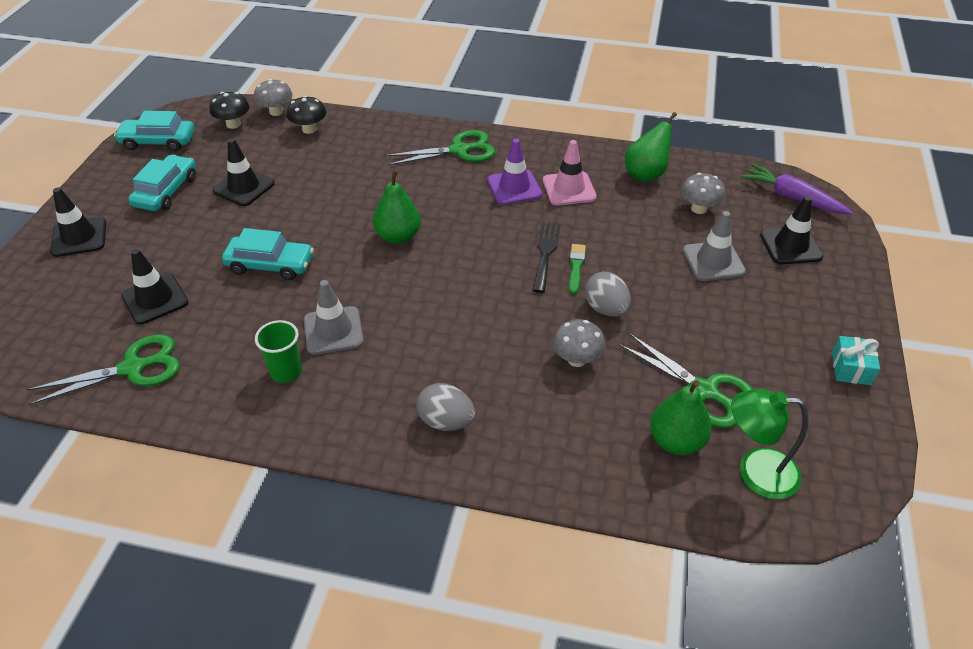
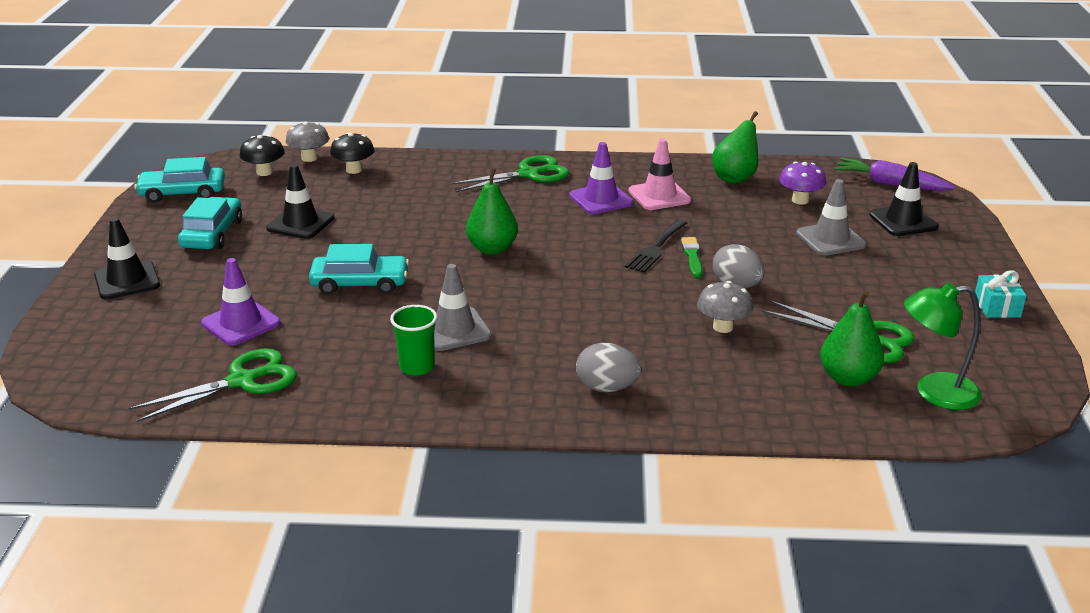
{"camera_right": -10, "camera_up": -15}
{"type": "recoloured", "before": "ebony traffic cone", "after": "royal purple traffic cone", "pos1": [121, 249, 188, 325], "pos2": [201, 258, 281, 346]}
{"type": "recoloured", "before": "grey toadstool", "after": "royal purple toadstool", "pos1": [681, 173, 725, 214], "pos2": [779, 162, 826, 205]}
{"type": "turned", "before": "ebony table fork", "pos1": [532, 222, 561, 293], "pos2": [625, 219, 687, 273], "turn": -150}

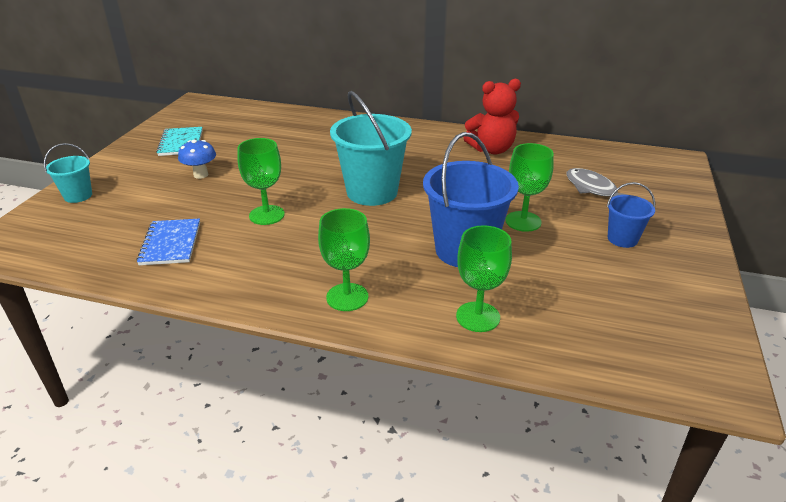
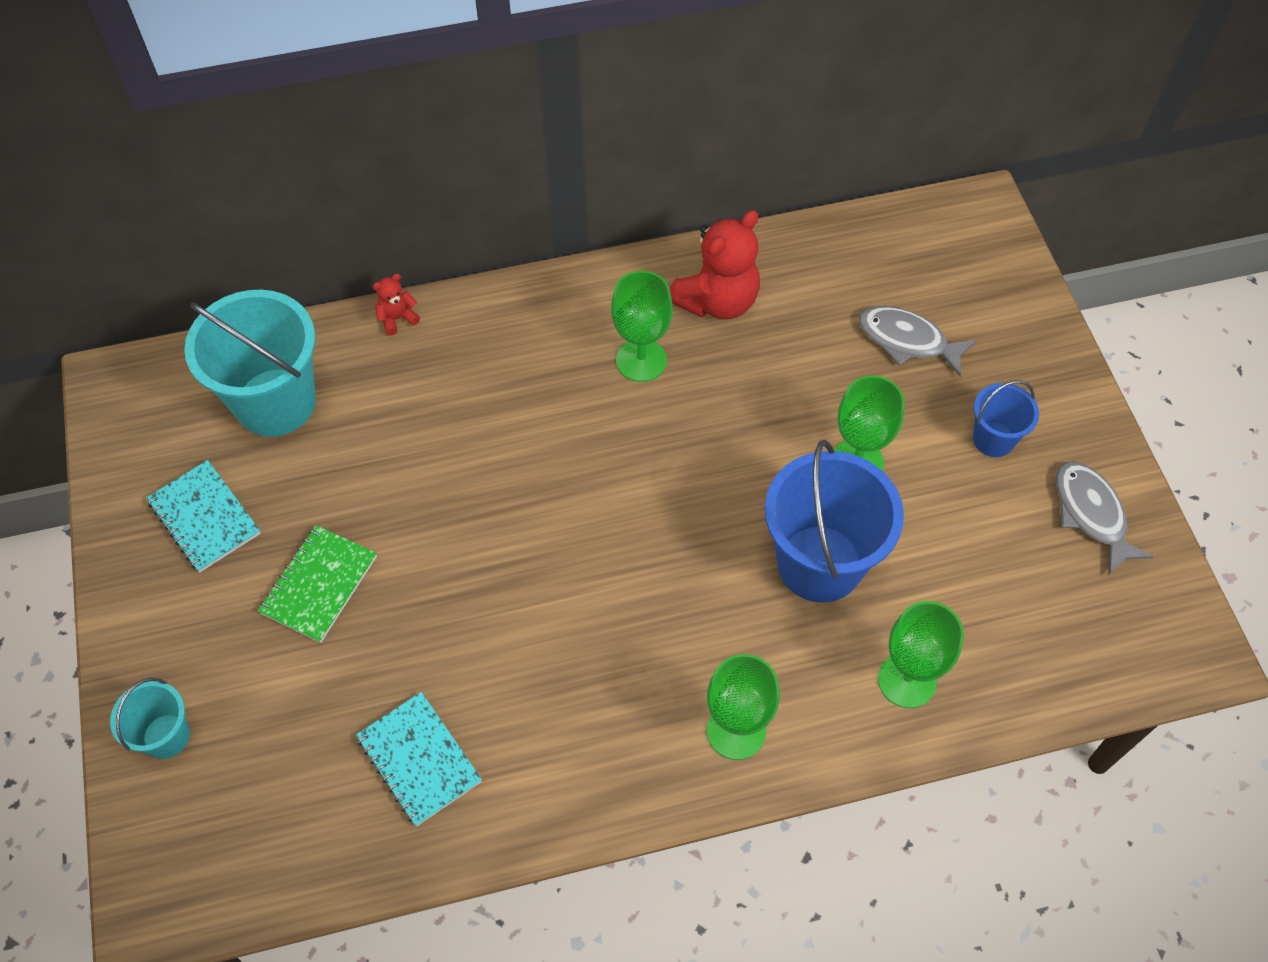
{"camera_right": -30, "camera_up": 25}
{"type": "added", "after": "crimson teddy bear", "pos2": [373, 274, 420, 336]}
{"type": "added", "after": "grey fish", "pos2": [1056, 461, 1153, 575]}
{"type": "moved", "before": "leaf-green goblet", "pos1": [238, 138, 285, 225], "pos2": [611, 271, 673, 382]}
{"type": "moved", "before": "turquoise pail", "pos1": [330, 91, 412, 206], "pos2": [184, 290, 316, 437]}
{"type": "replaced", "before": "cobalt toadstool", "after": "leaf-green notepad", "pos1": [178, 140, 216, 179], "pos2": [258, 525, 377, 643]}
{"type": "recoloured", "before": "cobalt notepad", "after": "turquoise notepad", "pos1": [136, 218, 200, 265], "pos2": [356, 692, 482, 827]}

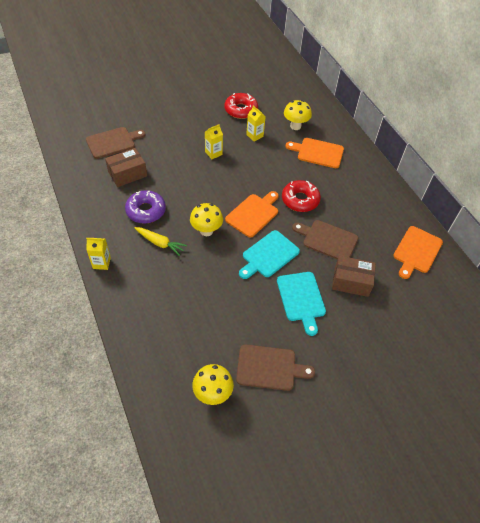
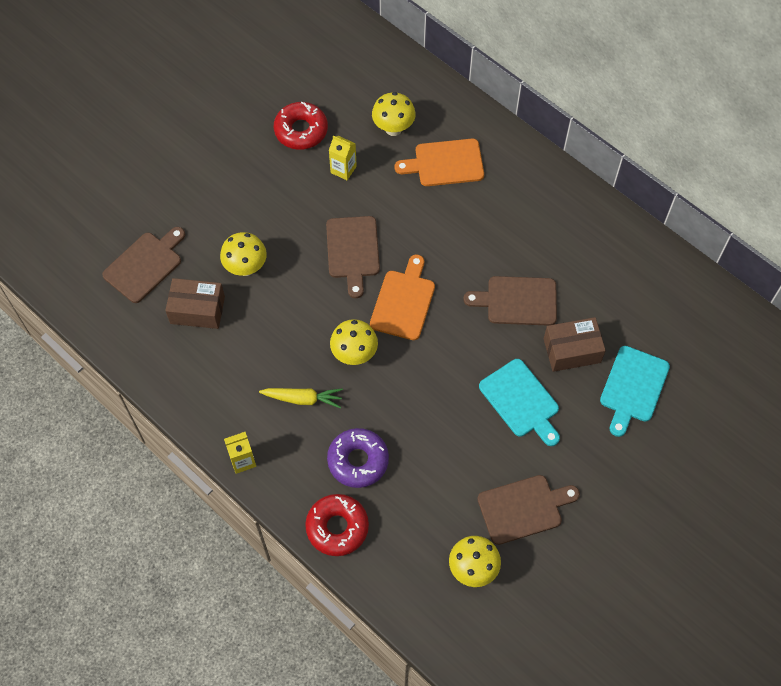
{"camera_right": -20, "camera_up": 10}
{"type": "removed", "before": "bright yellow juice carton", "pos1": [205, 124, 223, 159]}
{"type": "removed", "before": "bright orange cutting board", "pos1": [393, 226, 443, 279]}
{"type": "added", "after": "bright yellow toadstool", "pos2": [220, 232, 267, 276]}
{"type": "added", "after": "russet cutting board", "pos2": [326, 216, 380, 298]}
{"type": "moved", "before": "royal purple donut", "pos1": [125, 190, 166, 224], "pos2": [327, 428, 389, 488]}
{"type": "moved", "before": "turquoise cutting board", "pos1": [239, 230, 300, 279], "pos2": [600, 346, 670, 437]}
{"type": "moved", "before": "crimson donut", "pos1": [282, 180, 321, 212], "pos2": [305, 494, 369, 556]}
{"type": "turned", "before": "russet package", "pos1": [105, 148, 147, 187], "pos2": [165, 278, 225, 329], "turn": 60}

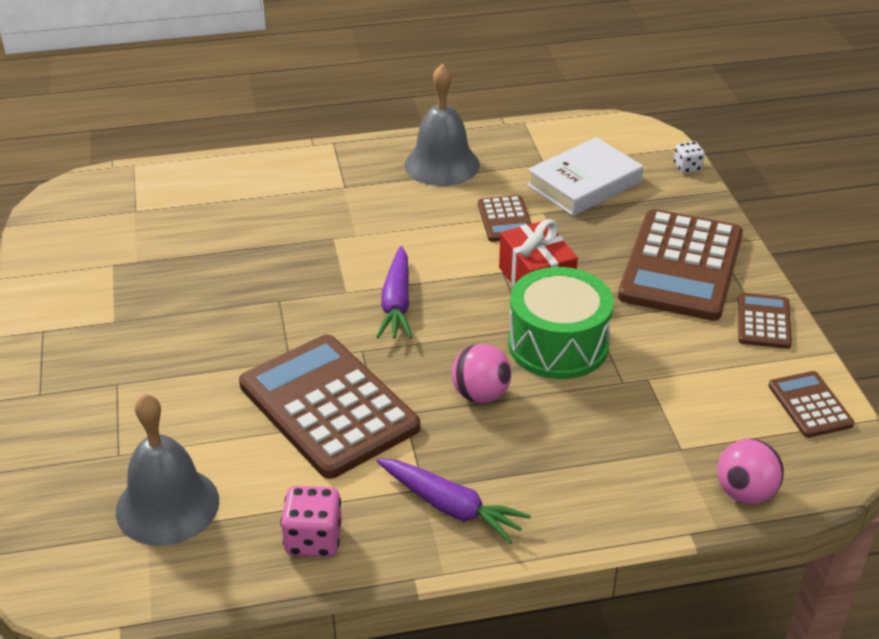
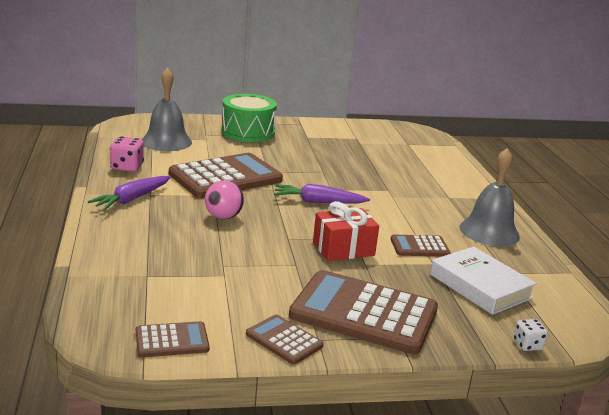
{"camera_right": 90, "camera_up": -15}
{"type": "removed", "before": "pink sphere", "pos1": [717, 439, 784, 504]}
{"type": "moved", "before": "leaf-green snare drum", "pos1": [508, 267, 614, 379], "pos2": [222, 94, 277, 142]}
{"type": "turned", "before": "russet calculator", "pos1": [738, 293, 792, 349], "pos2": [246, 314, 324, 365], "turn": -150}

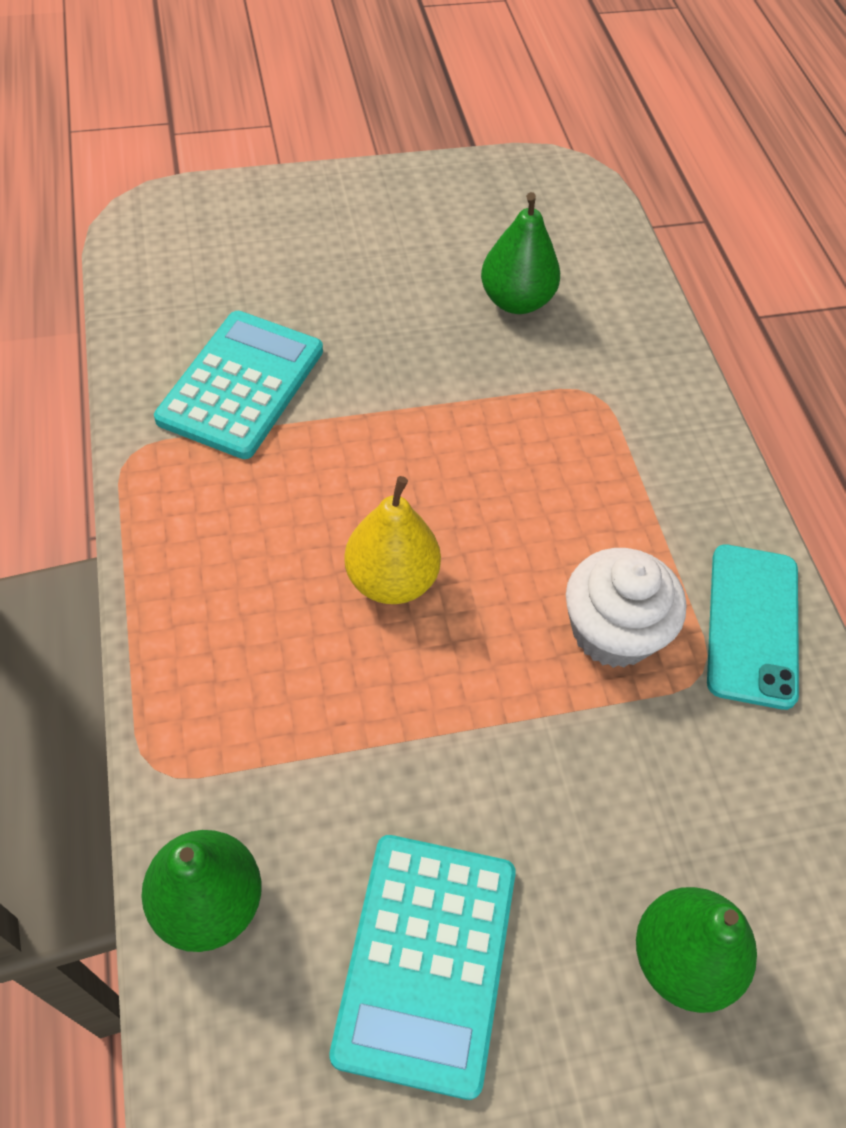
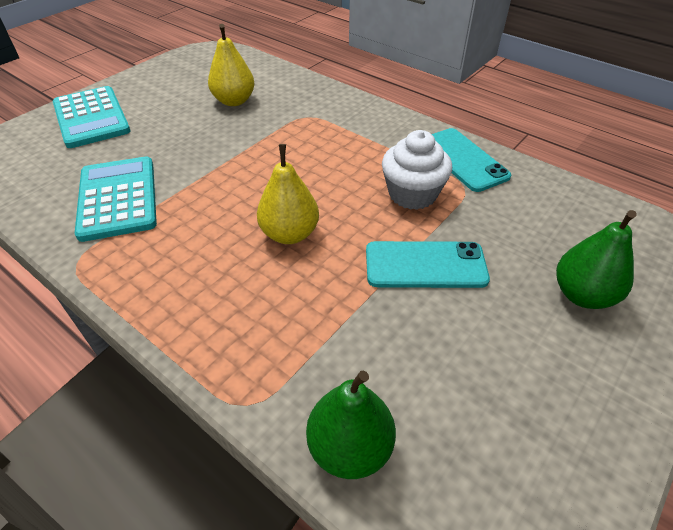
{"camera_right": -35, "camera_up": -10}
{"type": "added", "after": "turquoise mobile phone", "pos2": [366, 241, 490, 288]}
{"type": "moved", "before": "turquoise calculator", "pos1": [329, 835, 516, 1100], "pos2": [53, 86, 131, 148]}
{"type": "recoloured", "before": "leaf-green pear fruit", "after": "bright yellow pear fruit", "pos1": [481, 192, 560, 314], "pos2": [208, 24, 255, 106]}

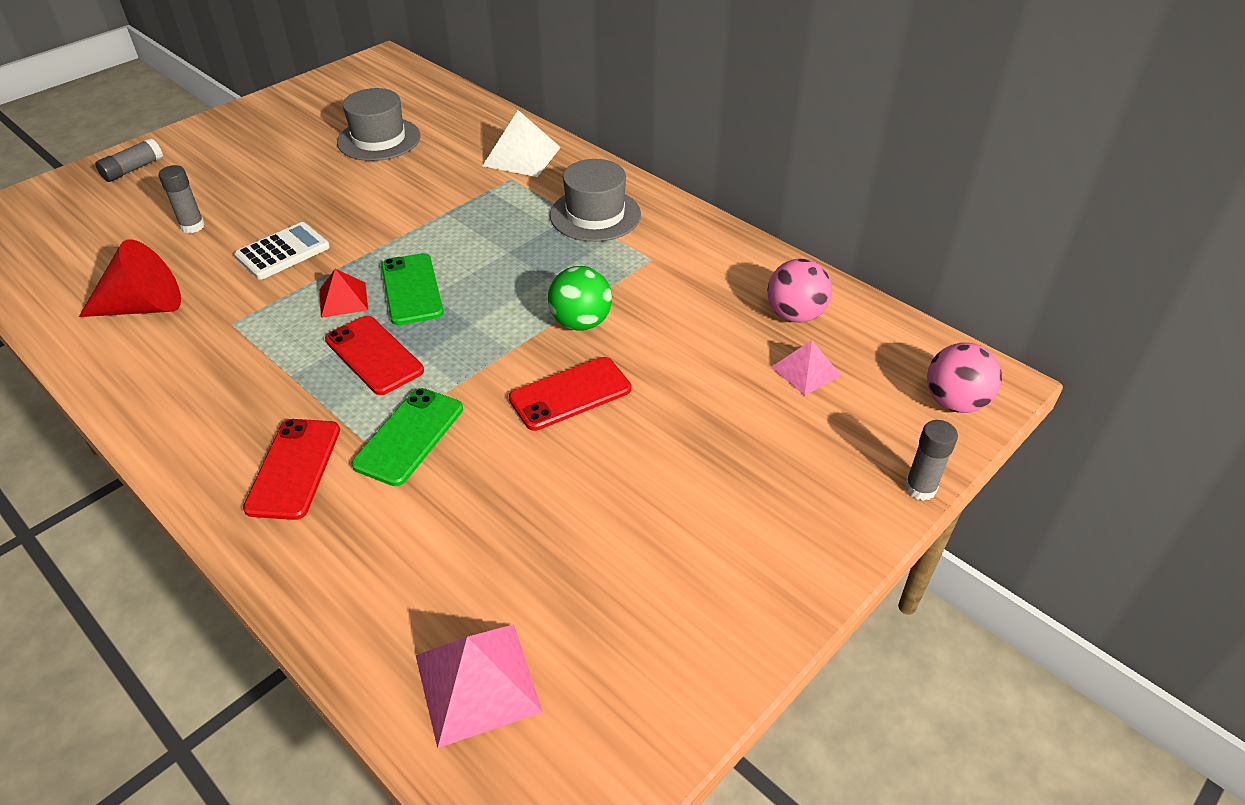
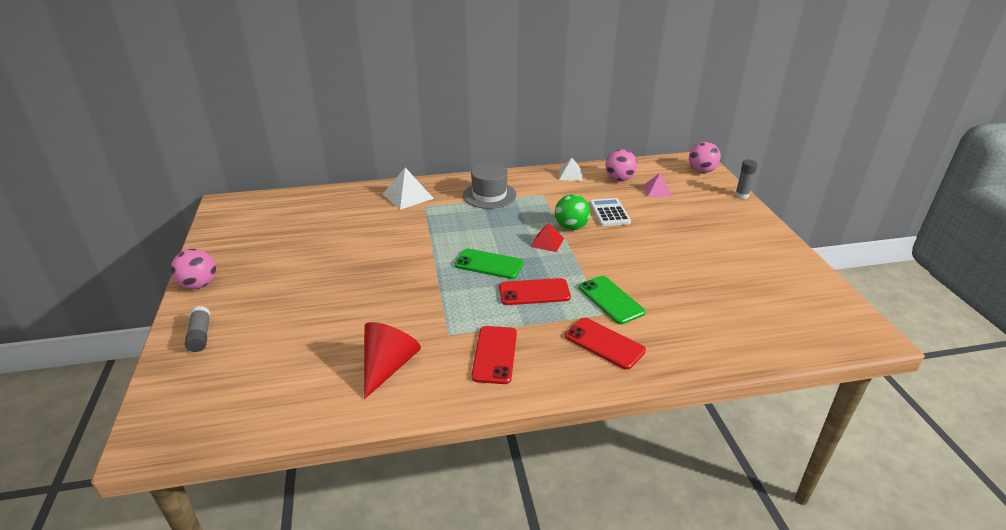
{"camera_right": -55, "camera_up": -10}
{"type": "removed", "before": "grey glue stick", "pos1": [159, 165, 205, 233]}
{"type": "removed", "before": "grey hat", "pos1": [337, 88, 421, 161]}
{"type": "removed", "before": "pink solid pyramid", "pos1": [416, 624, 543, 748]}
{"type": "added", "after": "pink sphere", "pos2": [171, 248, 216, 289]}
{"type": "added", "after": "white solid pyramid", "pos2": [559, 158, 582, 181]}
{"type": "moved", "before": "white calculator", "pos1": [234, 222, 330, 280], "pos2": [589, 198, 631, 226]}
{"type": "moved", "before": "crimson solid pyramid", "pos1": [320, 269, 368, 318], "pos2": [531, 223, 564, 252]}
{"type": "moved", "before": "crimson mobile phone", "pos1": [509, 357, 631, 431], "pos2": [472, 326, 517, 384]}

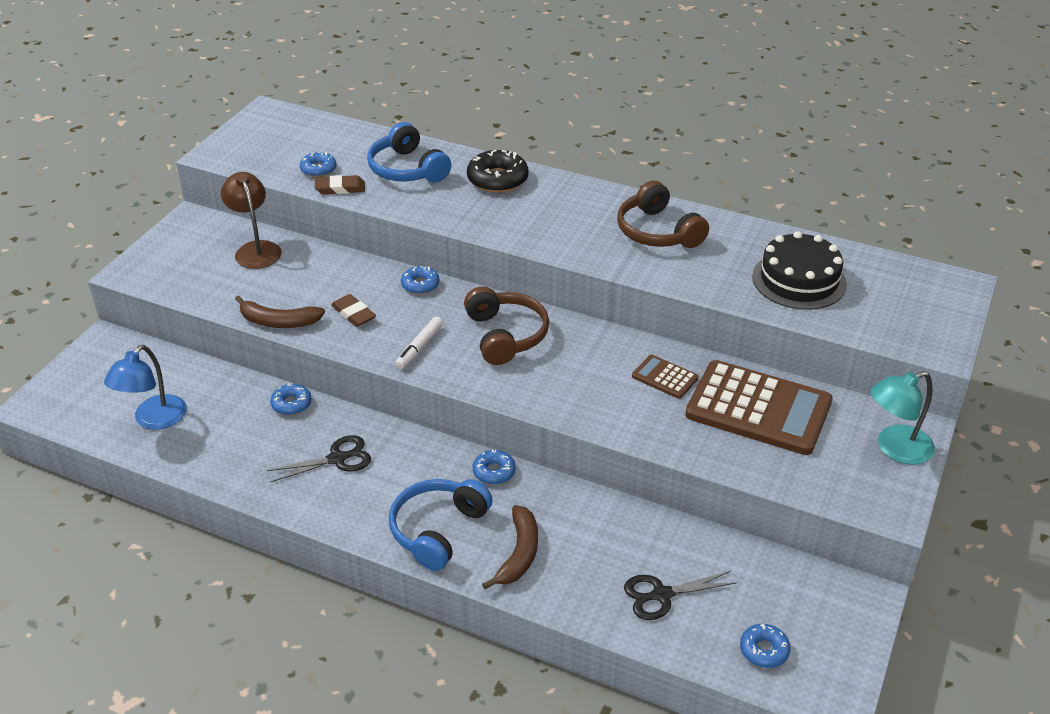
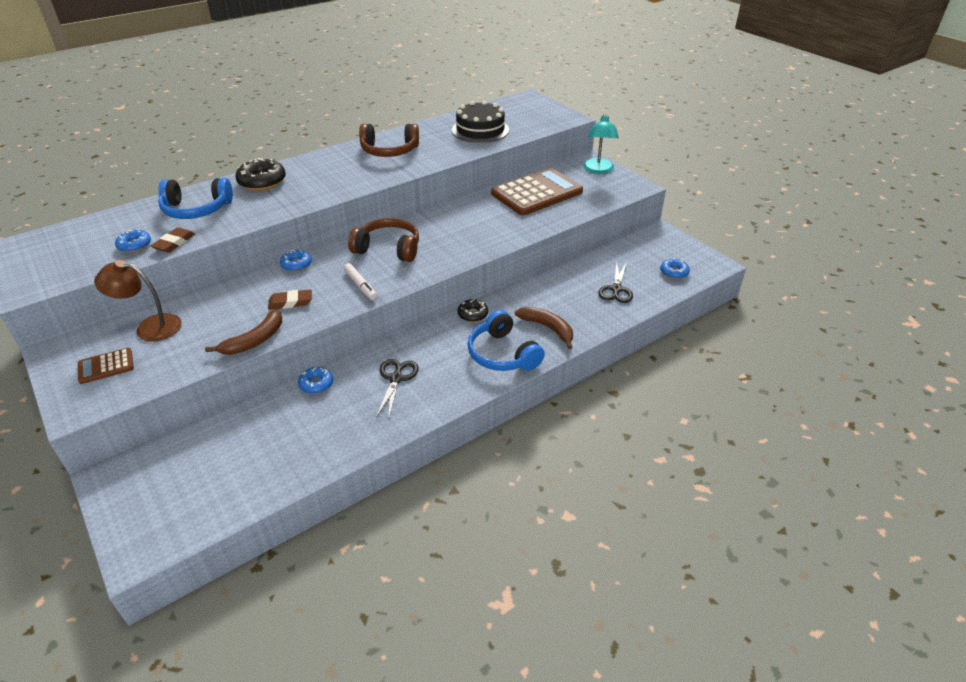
{"camera_right": -60, "camera_up": 0}
{"type": "removed", "before": "cobalt reading lamp", "pos1": [104, 345, 187, 430]}
{"type": "moved", "before": "russet calculator", "pos1": [632, 355, 698, 399], "pos2": [78, 348, 134, 384]}
{"type": "recoloured", "before": "cobalt donut", "after": "ebony donut", "pos1": [473, 449, 516, 485], "pos2": [458, 299, 488, 322]}

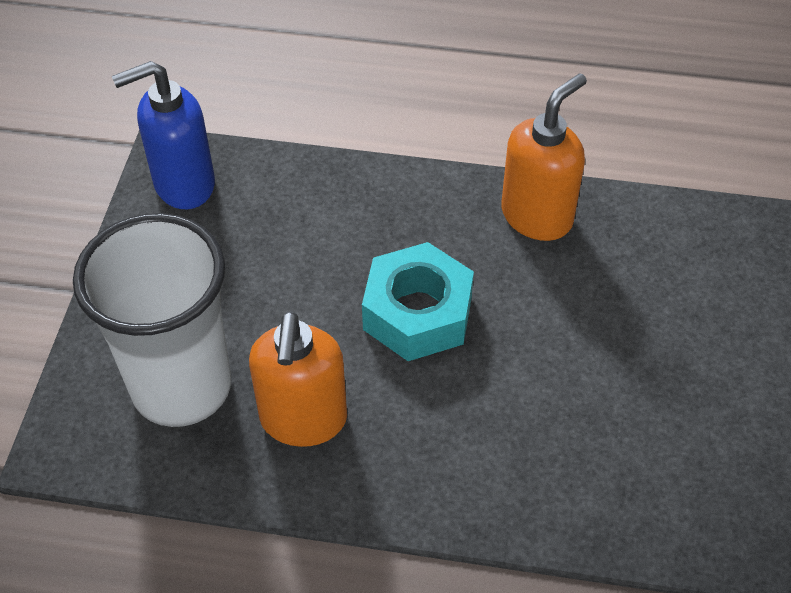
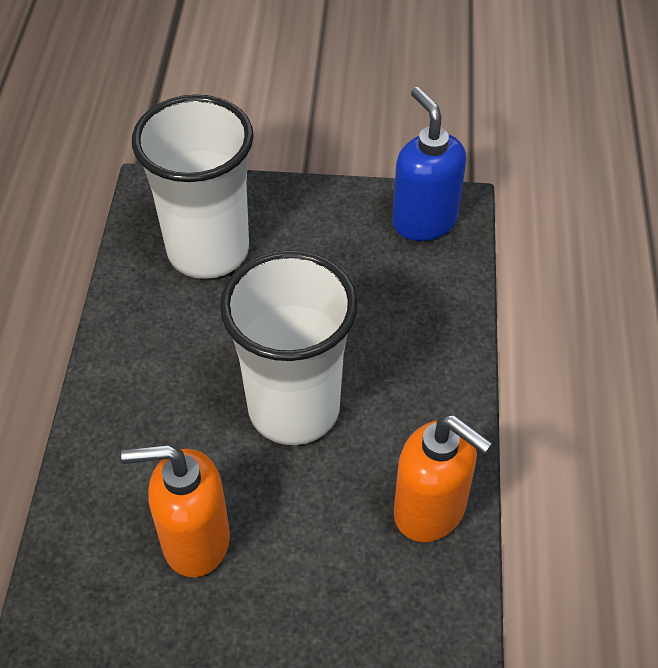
{"camera_right": 85, "camera_up": 0}
{"type": "moved", "before": "bright orange soap pump", "pos1": [249, 311, 347, 447], "pos2": [121, 444, 230, 577]}
{"type": "replaced", "before": "turquoise hexagon nut", "after": "white beaker", "pos1": [362, 242, 474, 361], "pos2": [220, 250, 358, 445]}

